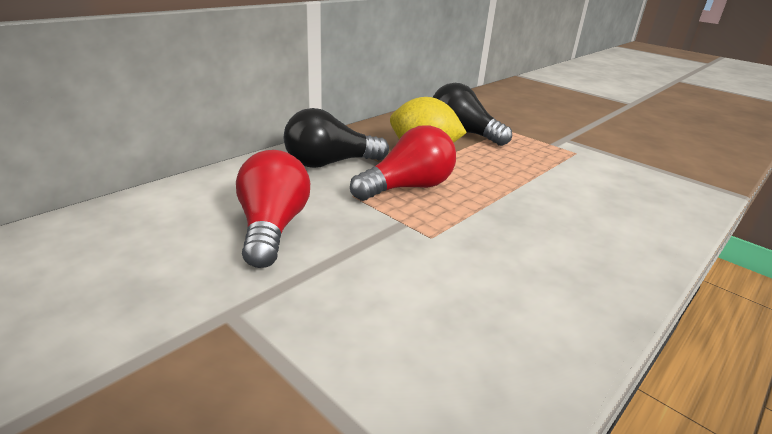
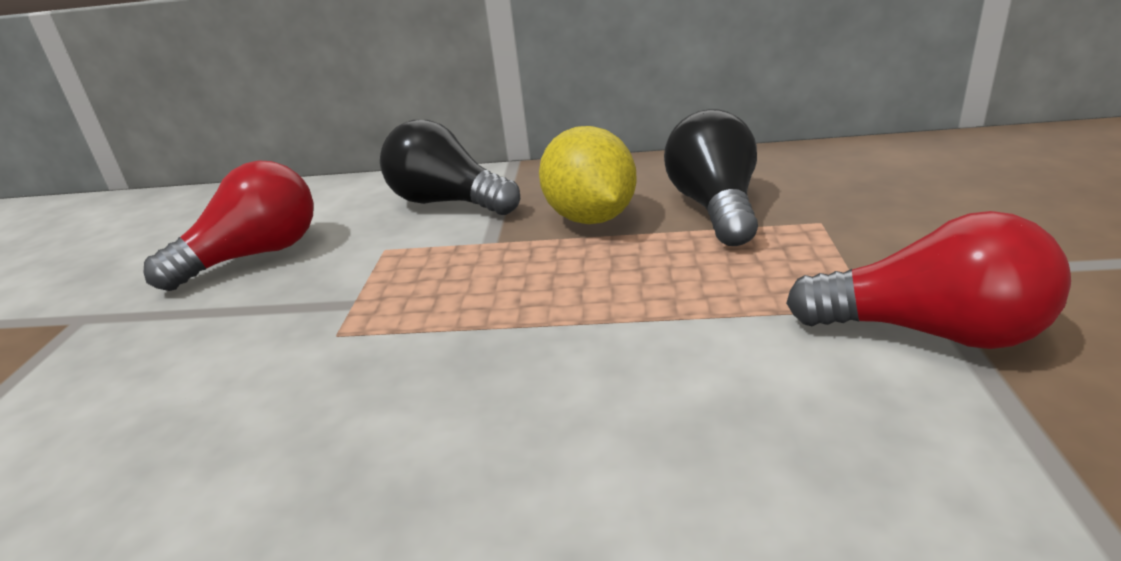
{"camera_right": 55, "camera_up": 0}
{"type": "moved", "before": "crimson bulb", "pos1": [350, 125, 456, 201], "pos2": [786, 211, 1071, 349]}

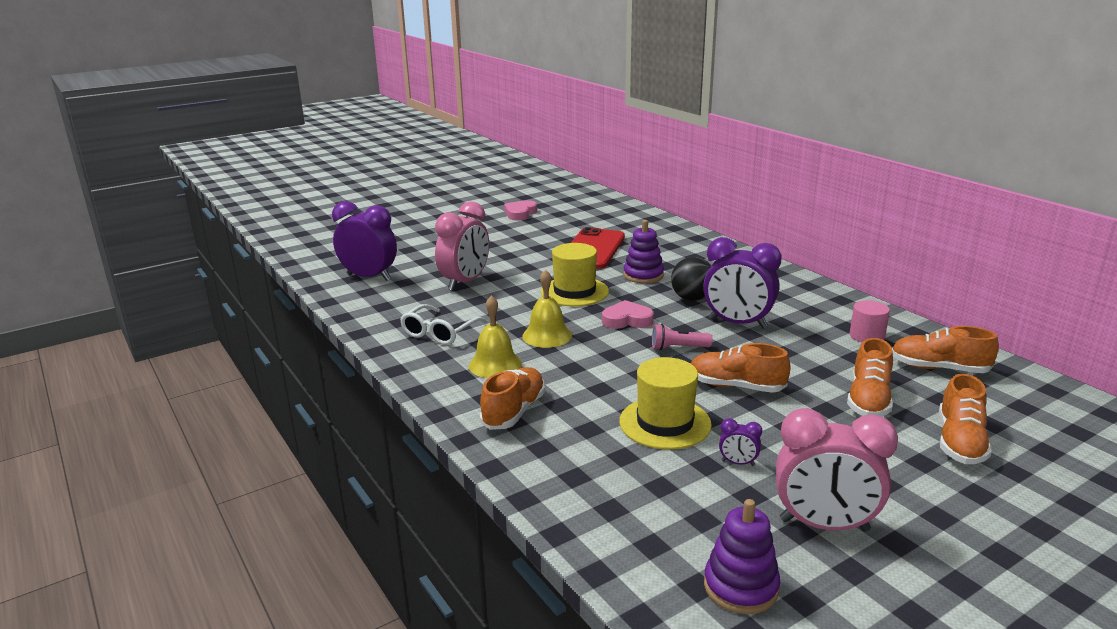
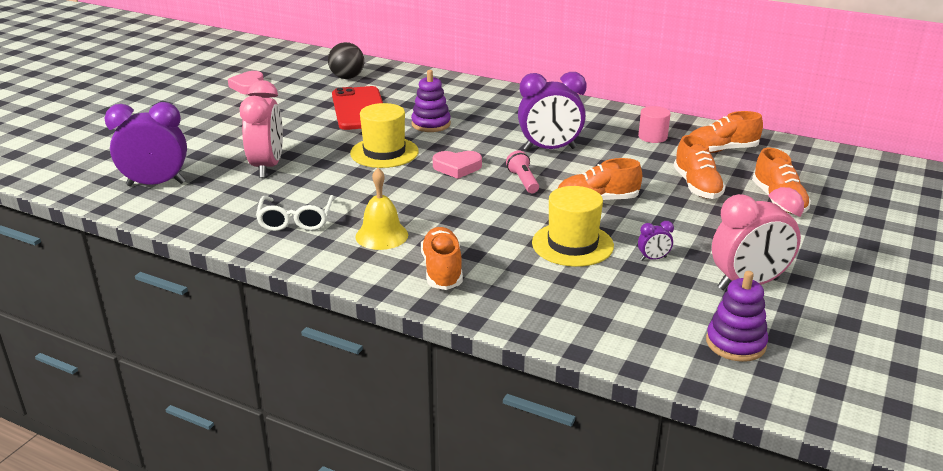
{"camera_right": -30, "camera_up": 5}
{"type": "removed", "before": "bright yellow hand bell", "pos1": [522, 269, 572, 348]}
{"type": "moved", "before": "ebony sphere", "pos1": [671, 257, 711, 301], "pos2": [328, 42, 364, 79]}
{"type": "turned", "before": "pink heart", "pos1": [602, 300, 654, 329], "pos2": [433, 151, 482, 179], "turn": -150}
{"type": "turned", "before": "pink pocket torch", "pos1": [652, 324, 713, 350], "pos2": [506, 151, 539, 193], "turn": 105}

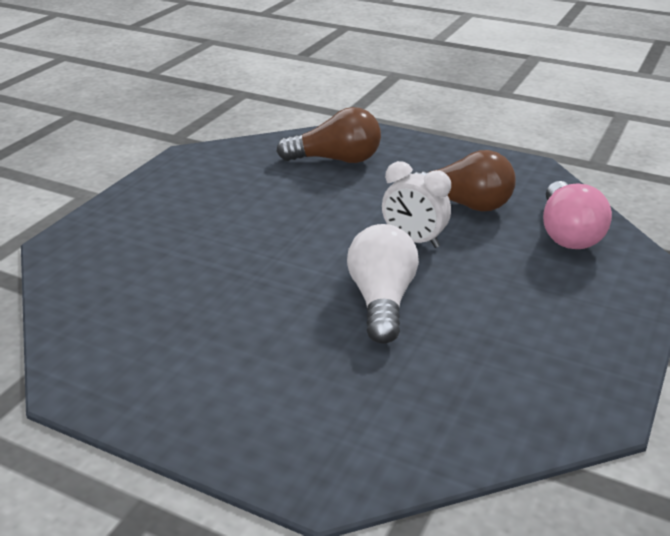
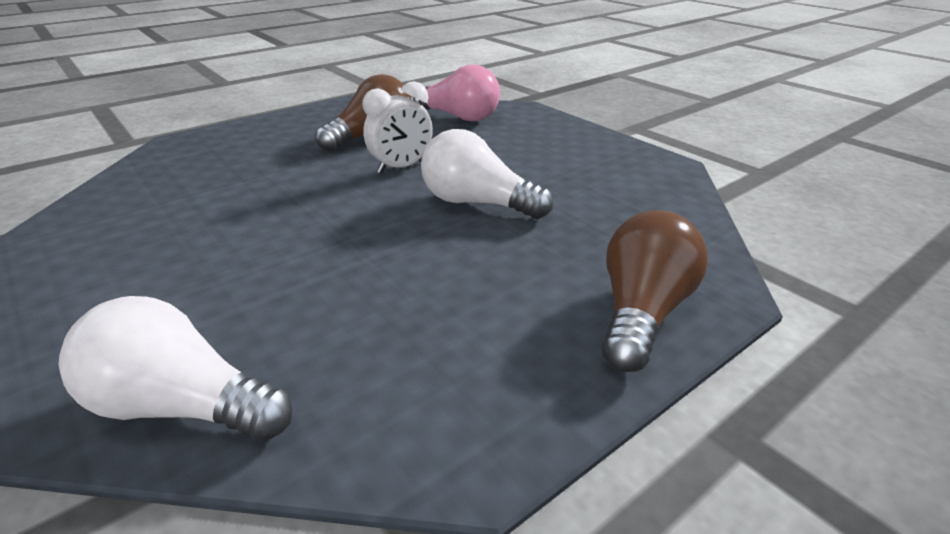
{"camera_right": -65, "camera_up": 0}
{"type": "added", "after": "white bulb", "pos2": [59, 296, 293, 441]}
{"type": "moved", "before": "russet bulb", "pos1": [276, 107, 381, 163], "pos2": [601, 210, 708, 372]}

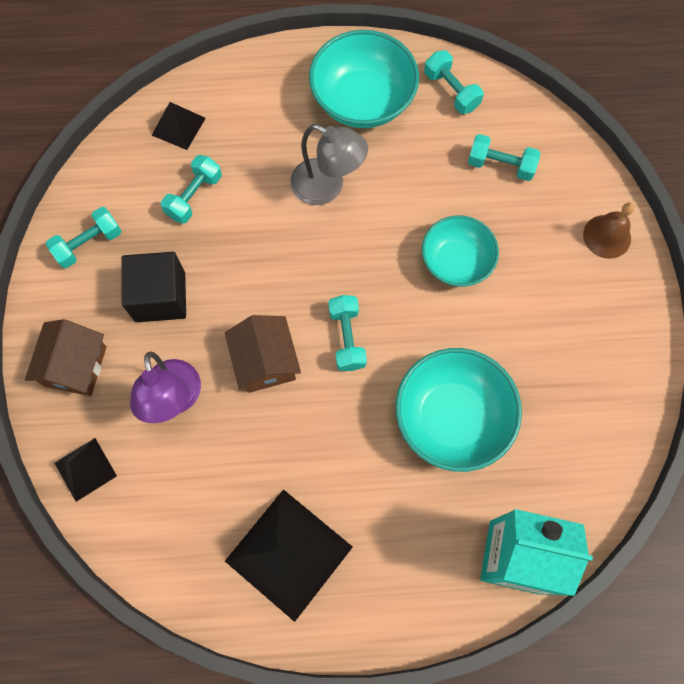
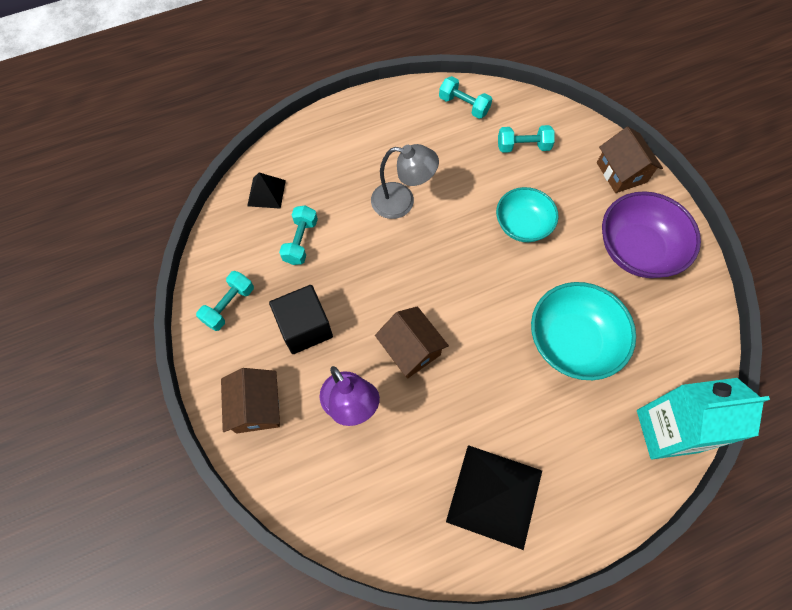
{"camera_right": -20, "camera_up": -5}
{"type": "removed", "before": "ebony solid pyramid", "pos1": [55, 438, 117, 502]}
{"type": "removed", "before": "turquoise bowl", "pos1": [309, 30, 419, 128]}
{"type": "removed", "before": "turquoise hand weight", "pos1": [328, 295, 367, 371]}
{"type": "added", "after": "royal purple bowl", "pos2": [602, 191, 701, 278]}
{"type": "replaced", "before": "russet hand bell", "after": "russet toy house", "pos1": [583, 202, 635, 259], "pos2": [597, 127, 663, 193]}

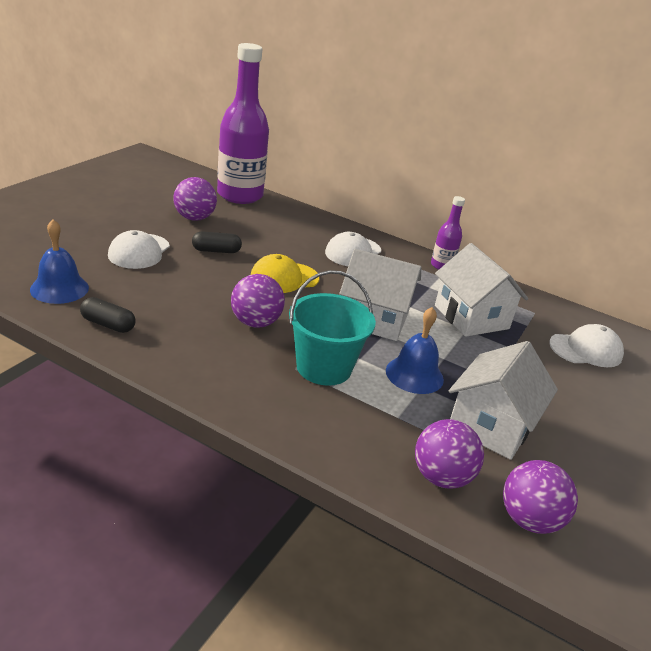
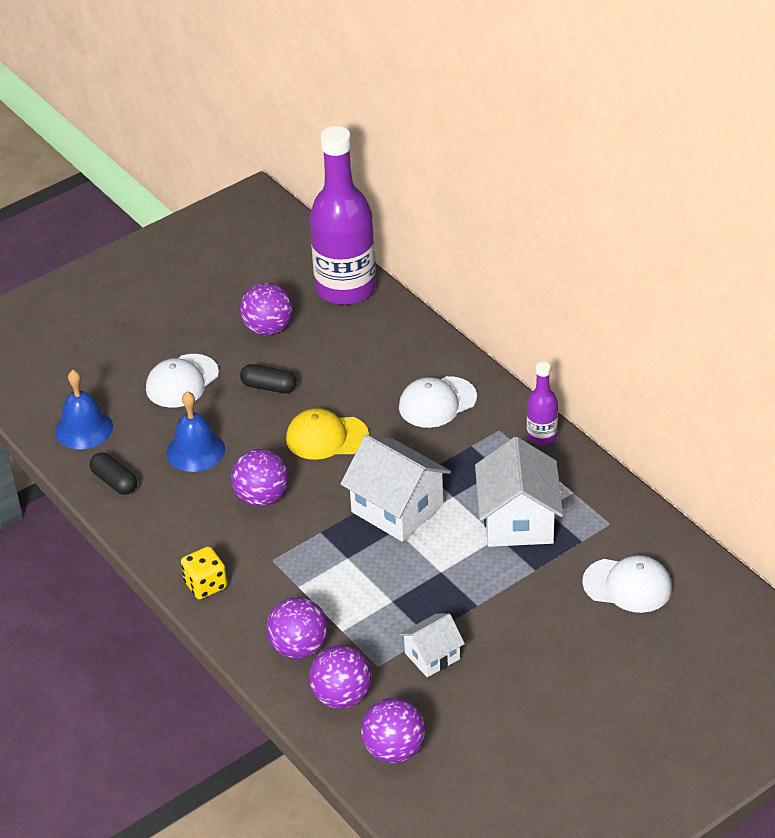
{"camera_right": 30, "camera_up": 10}
{"type": "removed", "before": "turquoise pail", "pos1": [289, 270, 376, 386]}
{"type": "added", "after": "bright yellow game die", "pos2": [181, 546, 227, 599]}
{"type": "added", "after": "royal purple sphere", "pos2": [267, 597, 328, 659]}
{"type": "moved", "before": "cobalt hand bell", "pos1": [386, 307, 444, 394], "pos2": [166, 391, 225, 472]}
{"type": "resized", "before": "white toy house", "pos1": [449, 341, 558, 460], "pos2": [399, 613, 465, 677], "scale": 0.57}

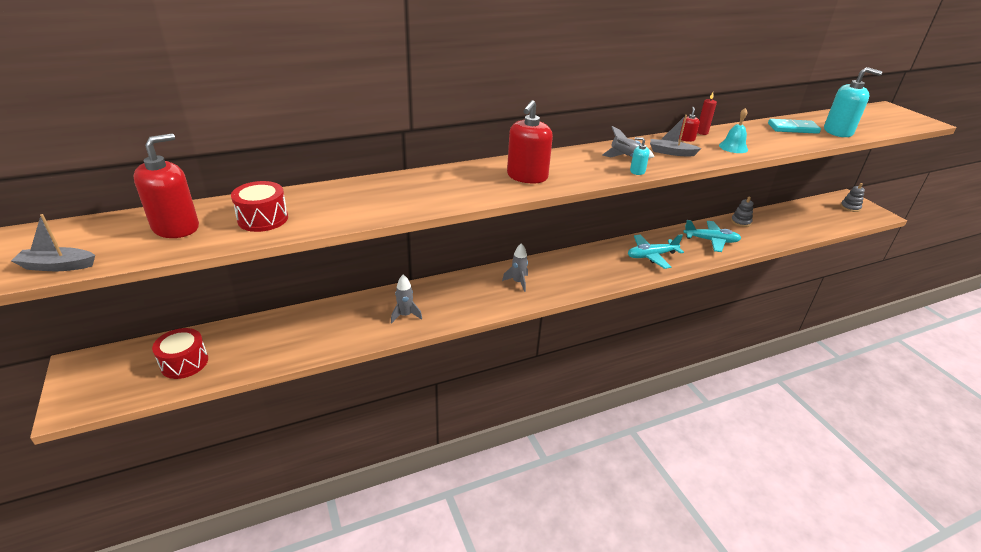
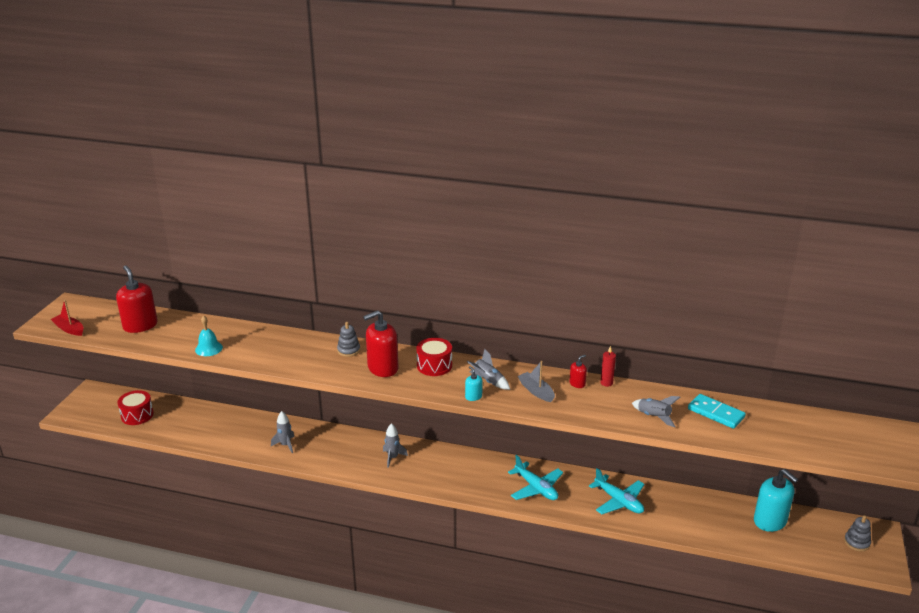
{"camera_right": 40, "camera_up": -5}
{"type": "added", "after": "grey spaceship", "pos2": [632, 396, 680, 427]}
{"type": "moved", "before": "crimson snare drum", "pos1": [231, 181, 288, 232], "pos2": [416, 338, 452, 376]}
{"type": "moved", "before": "turquoise hand bell", "pos1": [719, 108, 748, 153], "pos2": [195, 316, 223, 356]}
{"type": "moved", "before": "grey stacking toy", "pos1": [731, 196, 753, 227], "pos2": [337, 322, 360, 357]}
{"type": "moved", "before": "turquoise soap pump", "pos1": [824, 67, 882, 137], "pos2": [754, 469, 798, 532]}
{"type": "recoloured", "before": "grey sailboat", "after": "crimson sailboat", "pos1": [11, 214, 95, 271], "pos2": [51, 300, 84, 336]}
{"type": "turned", "before": "crimson soap pump", "pos1": [133, 133, 199, 238], "pos2": [116, 266, 158, 333], "turn": -105}
{"type": "turned", "before": "turquoise plane", "pos1": [628, 234, 684, 269], "pos2": [508, 455, 563, 500], "turn": -150}

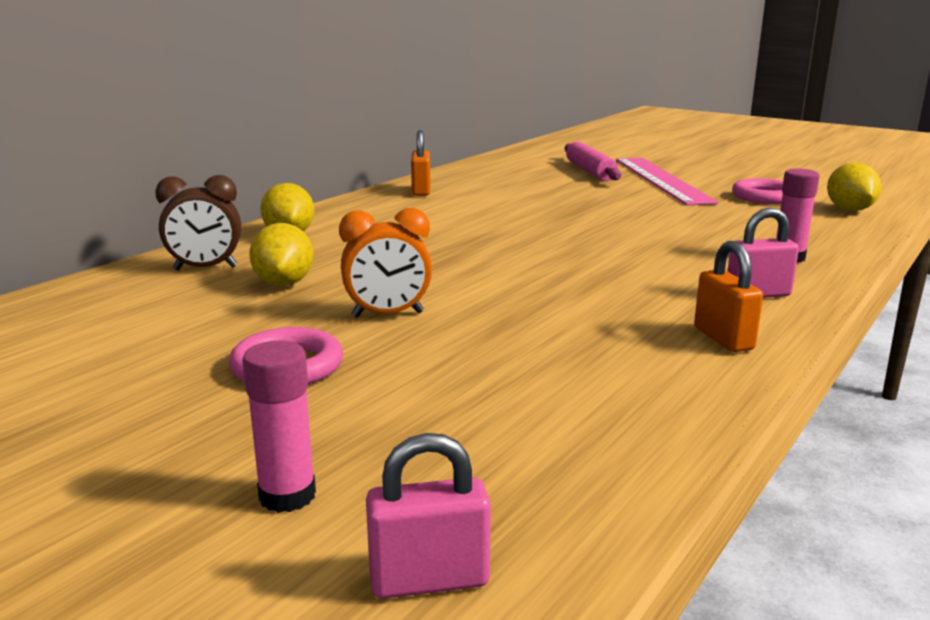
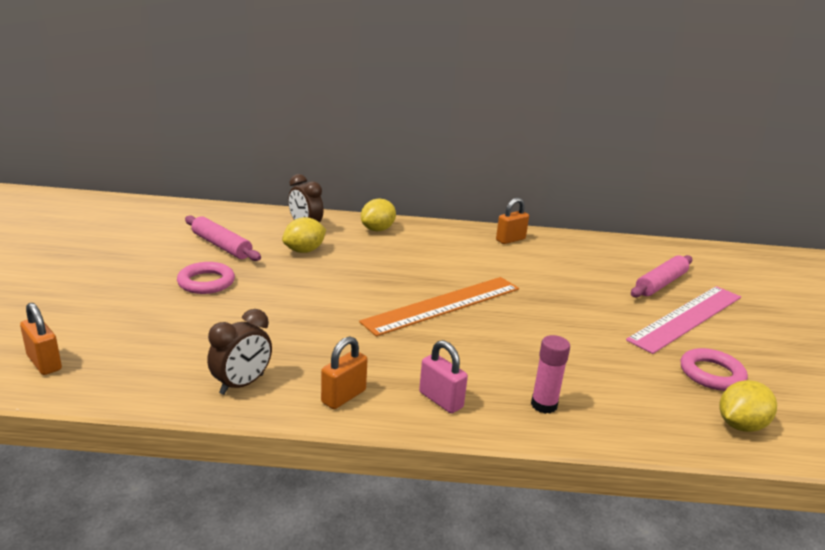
{"camera_right": 55, "camera_up": 5}
{"type": "removed", "before": "pink glue stick", "pos1": [242, 341, 316, 513]}
{"type": "removed", "before": "bright orange bedside clock", "pos1": [339, 208, 432, 318]}
{"type": "added", "after": "pink pastry roller", "pos2": [185, 216, 261, 261]}
{"type": "added", "after": "russet bedside clock", "pos2": [207, 309, 272, 395]}
{"type": "added", "after": "bright orange straightedge", "pos2": [359, 277, 519, 336]}
{"type": "recoloured", "before": "pink small lock", "after": "bright orange small lock", "pos1": [366, 433, 491, 599], "pos2": [20, 303, 62, 375]}

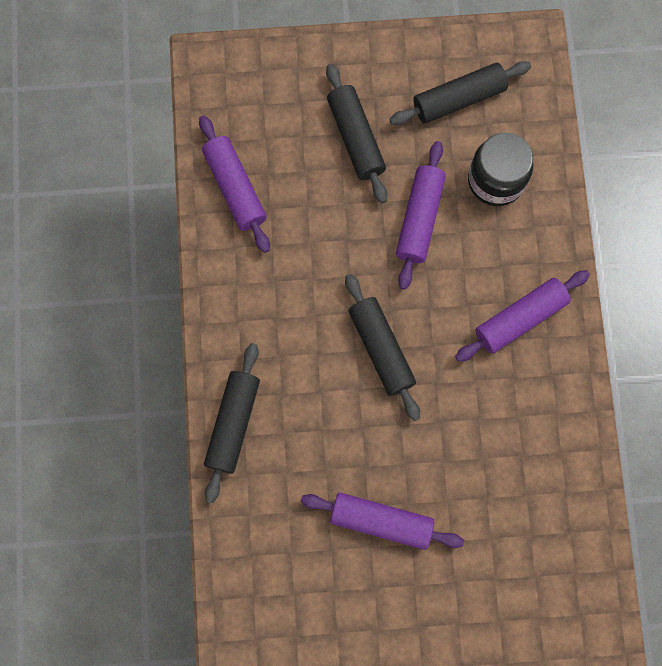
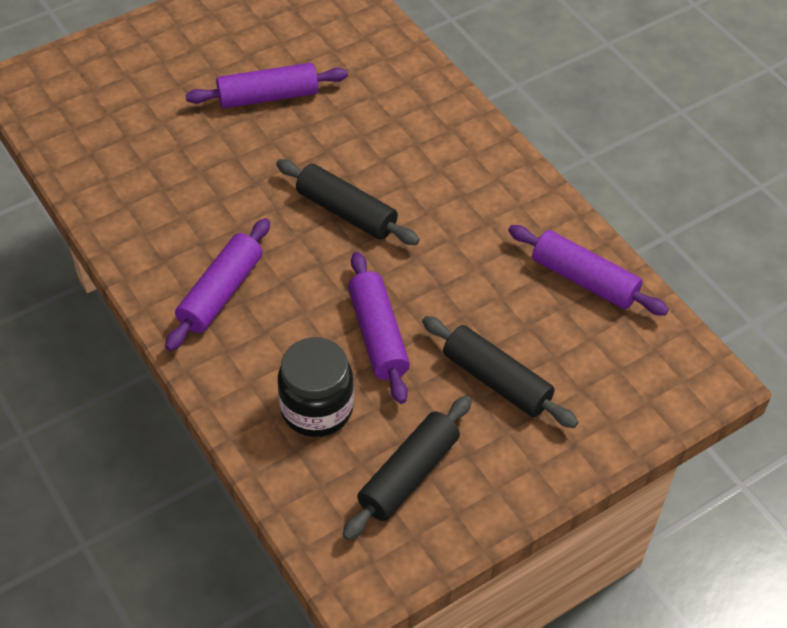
{"camera_right": 150, "camera_up": -25}
{"type": "removed", "before": "ebony pastry roller", "pos1": [204, 343, 260, 503]}

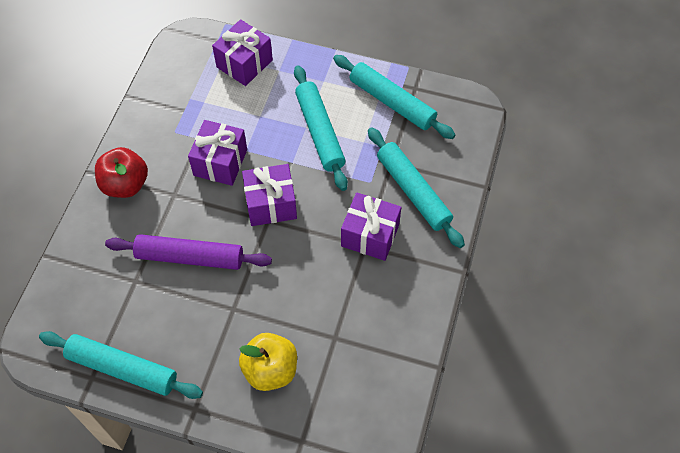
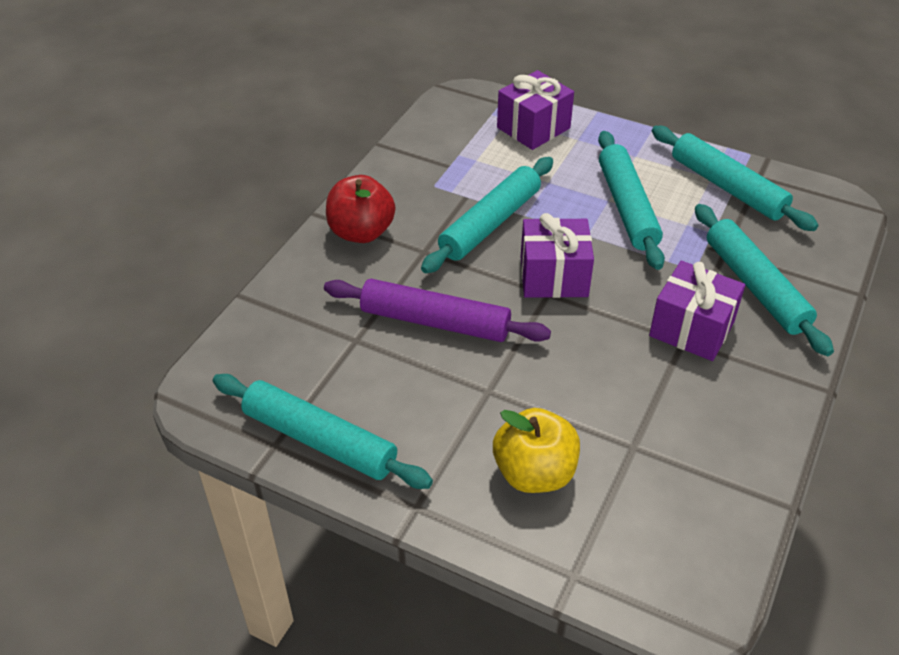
{"camera_right": 10, "camera_up": -15}
{"type": "replaced", "before": "royal purple present", "after": "turquoise pastry roller", "pos1": [188, 120, 247, 186], "pos2": [421, 157, 553, 273]}

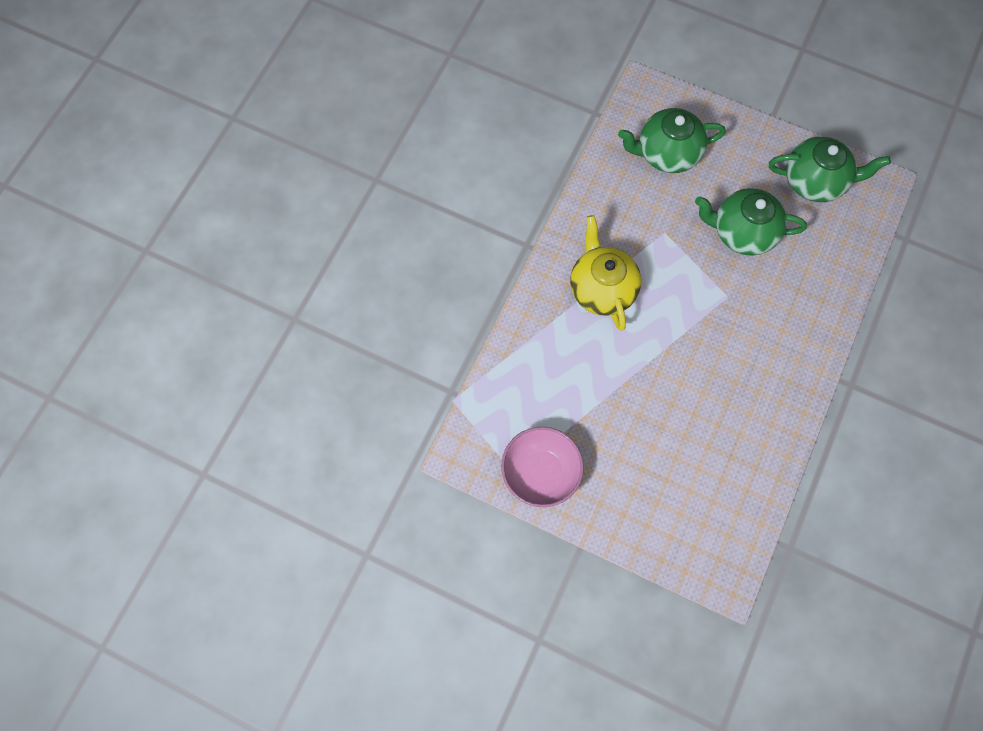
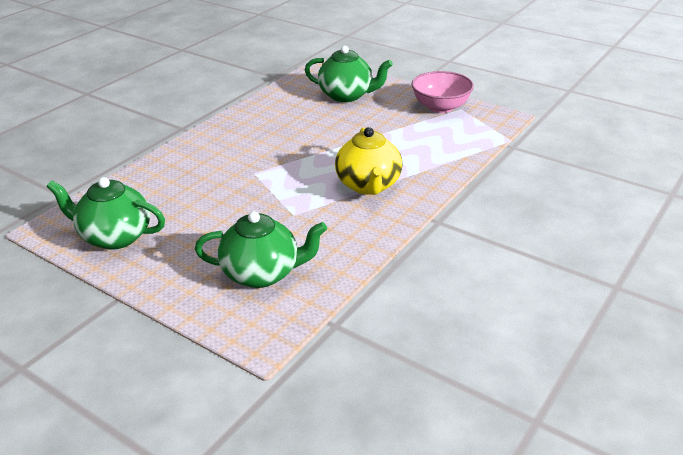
{"camera_right": -170, "camera_up": -35}
{"type": "moved", "before": "leaf-green teapot", "pos1": [695, 188, 807, 256], "pos2": [305, 46, 393, 102]}

